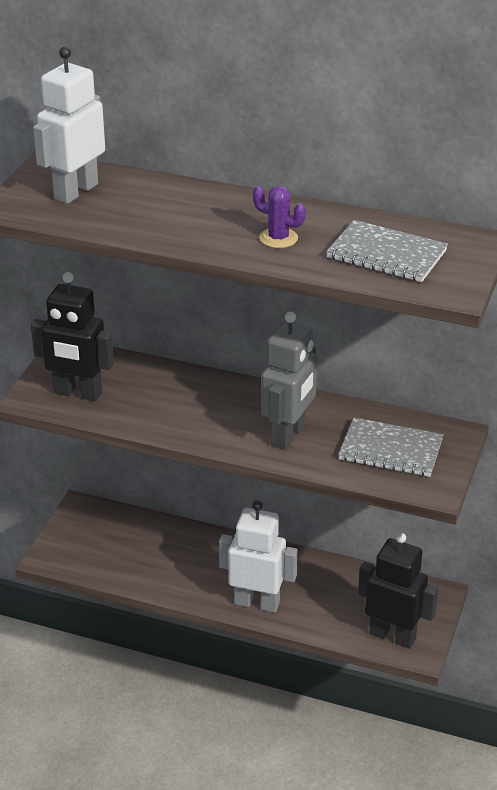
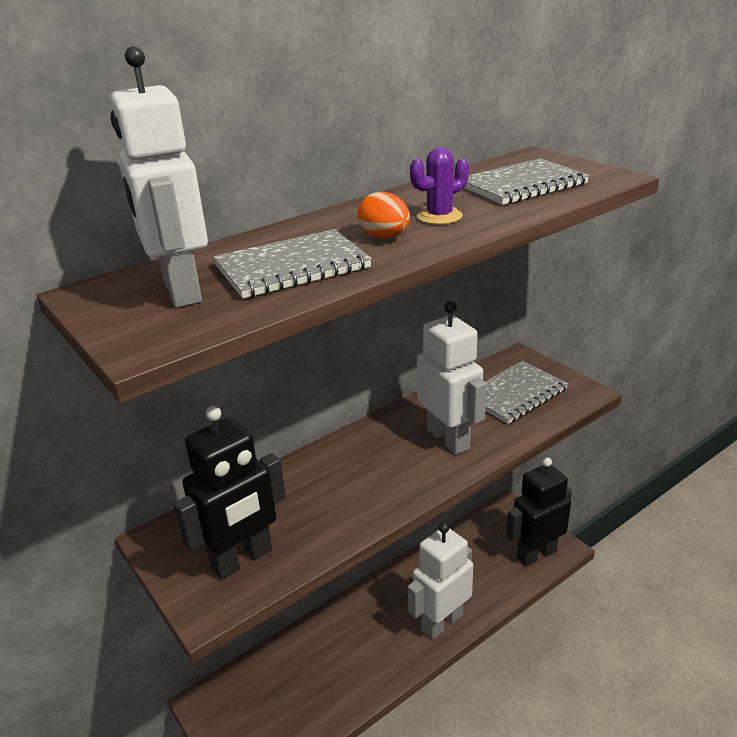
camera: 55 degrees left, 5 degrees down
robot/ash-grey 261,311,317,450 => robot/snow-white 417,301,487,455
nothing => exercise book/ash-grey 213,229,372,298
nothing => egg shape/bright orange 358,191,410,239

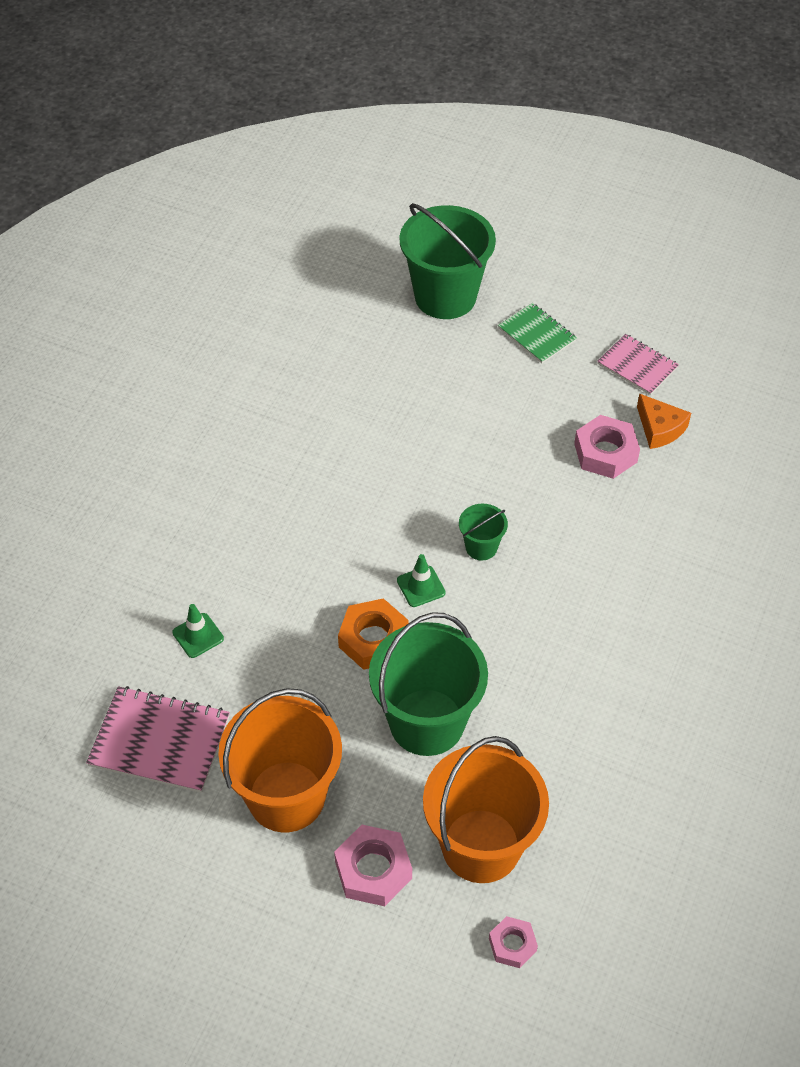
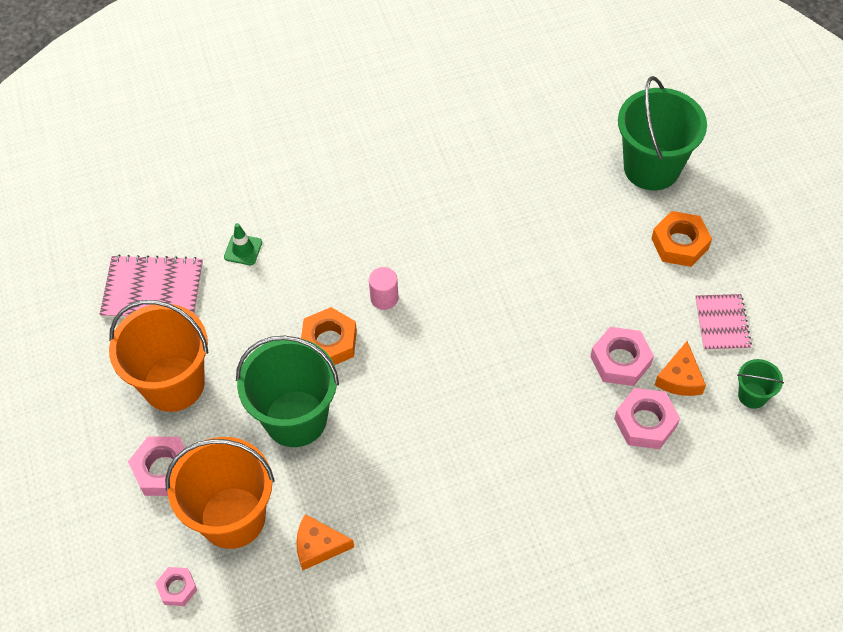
camera: 50 degrees right, 5 degrees up
exercise book/rose-pink 86,686,230,793 => exercise book/rose-pink 99,255,203,318, 60 degrees counterclockwise
road cone/leaf-green 397,554,446,607 => nothing
sand bucket/leaf-green 459,504,508,561 => sand bucket/leaf-green 737,359,784,409, relocated
exercise book/leaf-green 498,303,577,363 => hex nut/bright orange 651,211,712,267
nothing => cheese wedge/bright orange 296,514,354,570
nothing => solid cylinder/rose-pink 369,267,398,310
nothing => hex nut/rose-pink 614,388,680,449

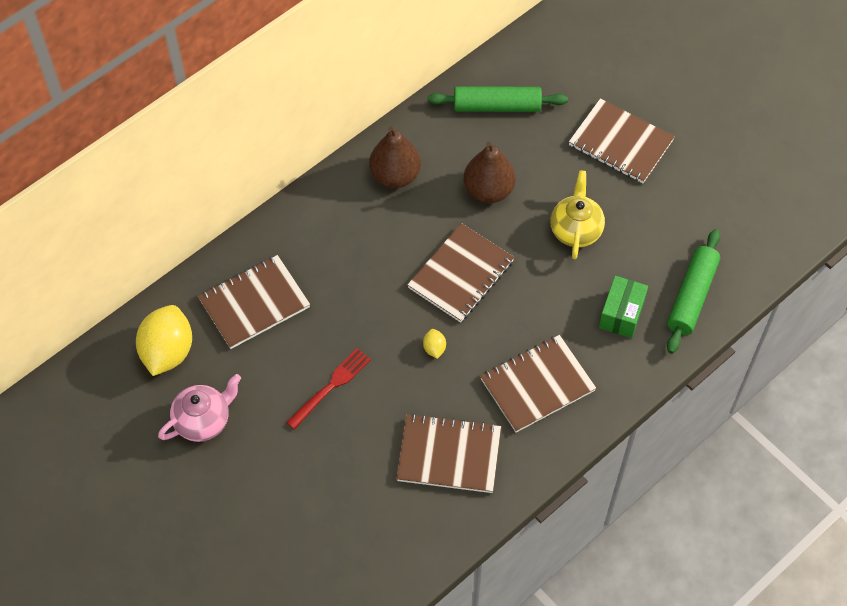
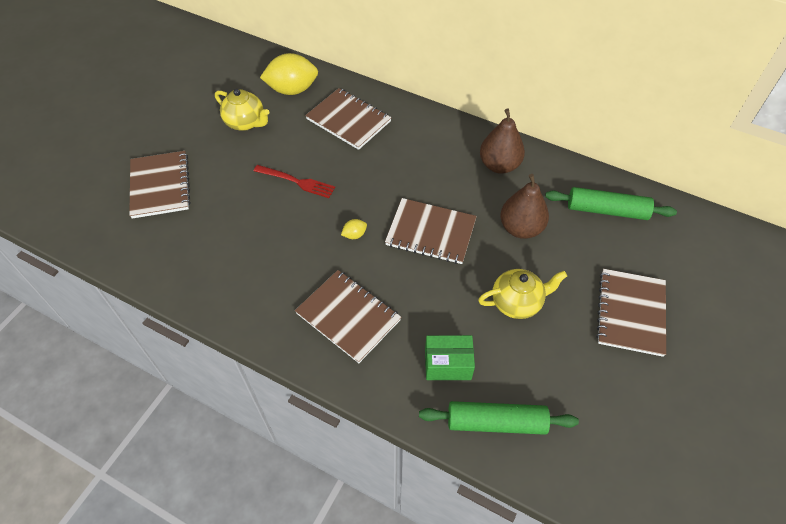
camera: 70 degrees right, 5 degrees down
china teapot/rose-pink 158,374,241,442 => china teapot/golden 215,89,269,131
exercise book/dark brown 396,413,501,493 => exercise book/dark brown 129,151,190,219, relocated
rolling pin/leaf-green 428,86,568,112 => rolling pin/leaf-green 545,187,677,220, 60 degrees counterclockwise

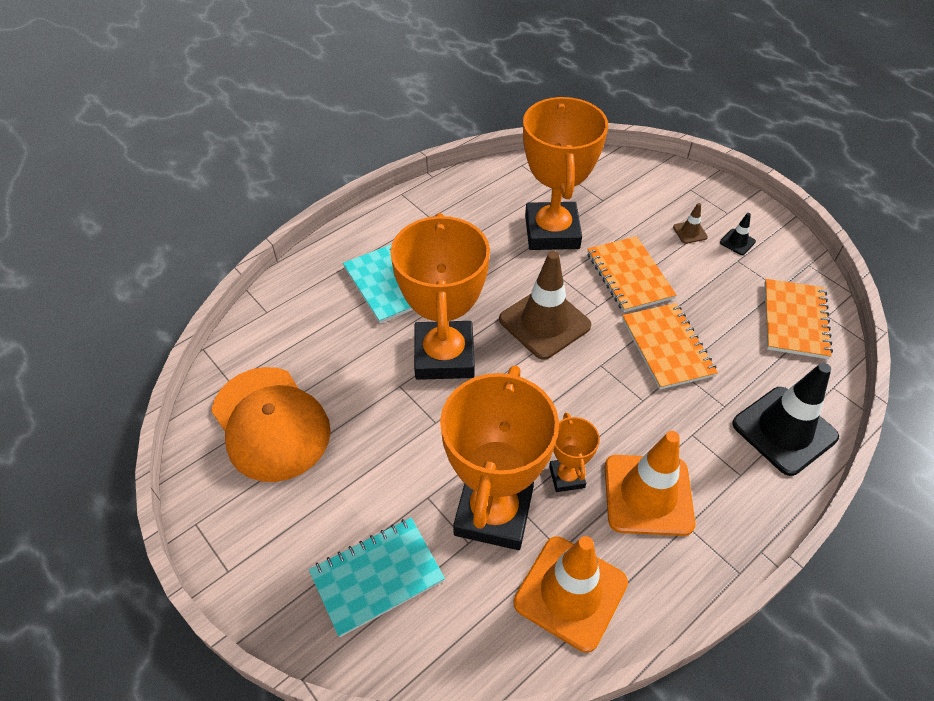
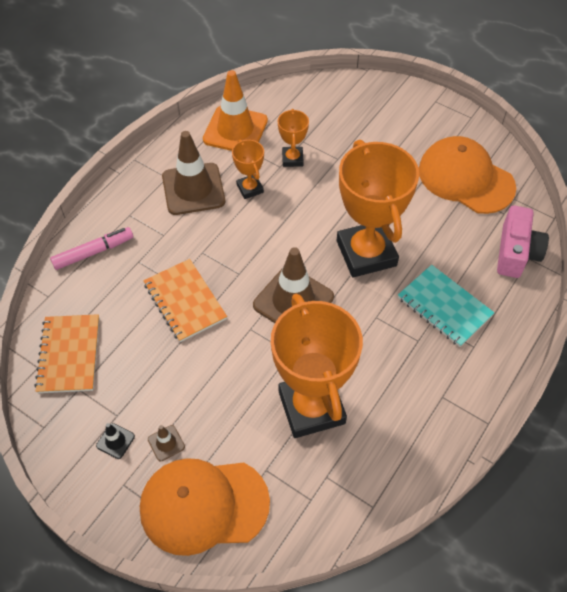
camera: 165 degrees right, 5 degrees up
exercise book/aqua 309,518,445,637 => nothing
prize cup/bright orange 440,365,559,550 => prize cup/bright orange 278,109,309,167, x0.46
exercise book/bright orange 587,236,677,312 => nothing
road cone/bright orange 605,431,695,536 => road cone/dark brown 162,131,225,215
road cone/black 732,363,839,476 => marker pen/rose-pink 50,227,133,270
nothing => baseball cap/bright orange 140,458,270,556
nothing => photo camera/rose-pink 497,205,549,278

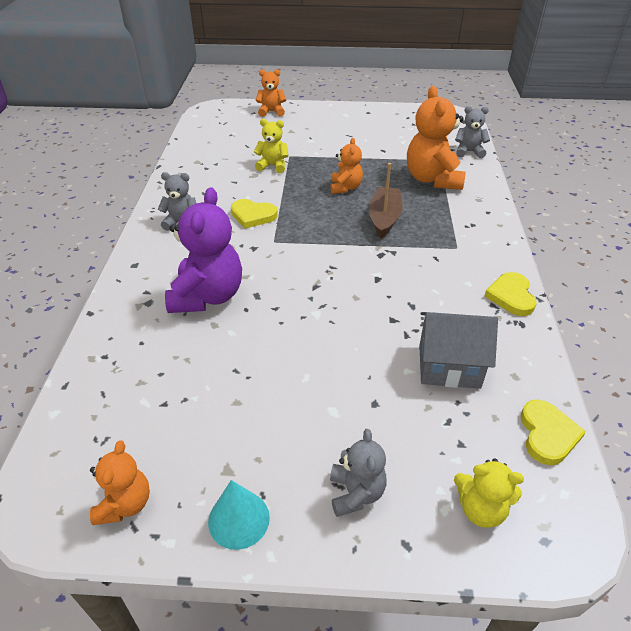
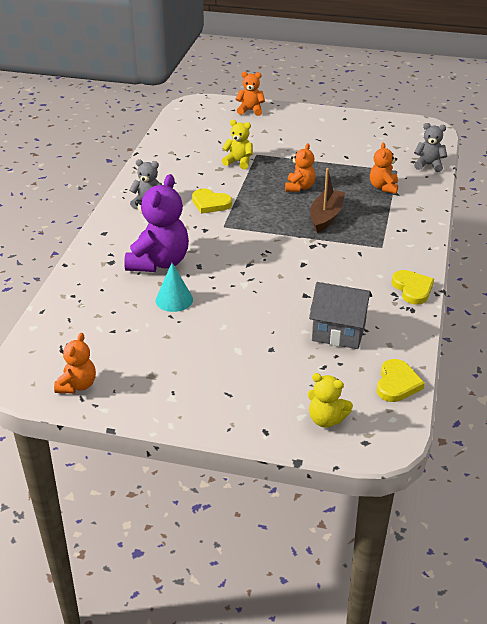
camera: 10 degrees right, 5 degrees down
solid cone/aqua 208,480,270,550 => solid cone/aqua 156,263,193,312, relocated
stuffed bear/ash-grey 330,429,386,517 => nothing
stuffed bear/bright orange 407,86,465,190 => stuffed bear/bright orange 370,143,398,194, x0.55
heart shape/golden 485,272,536,316 => heart shape/golden 392,270,434,305, 150 degrees clockwise

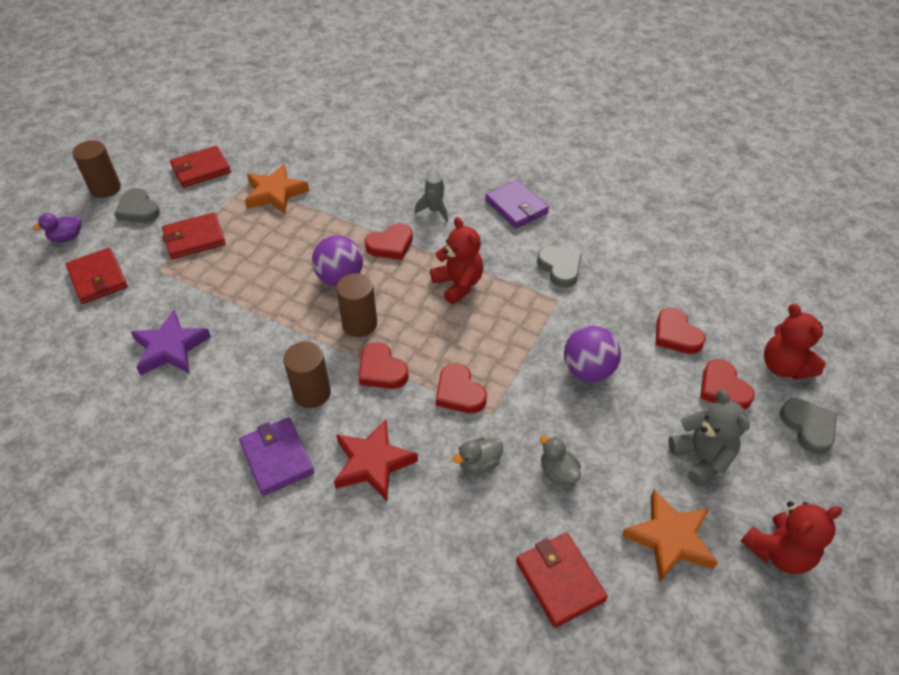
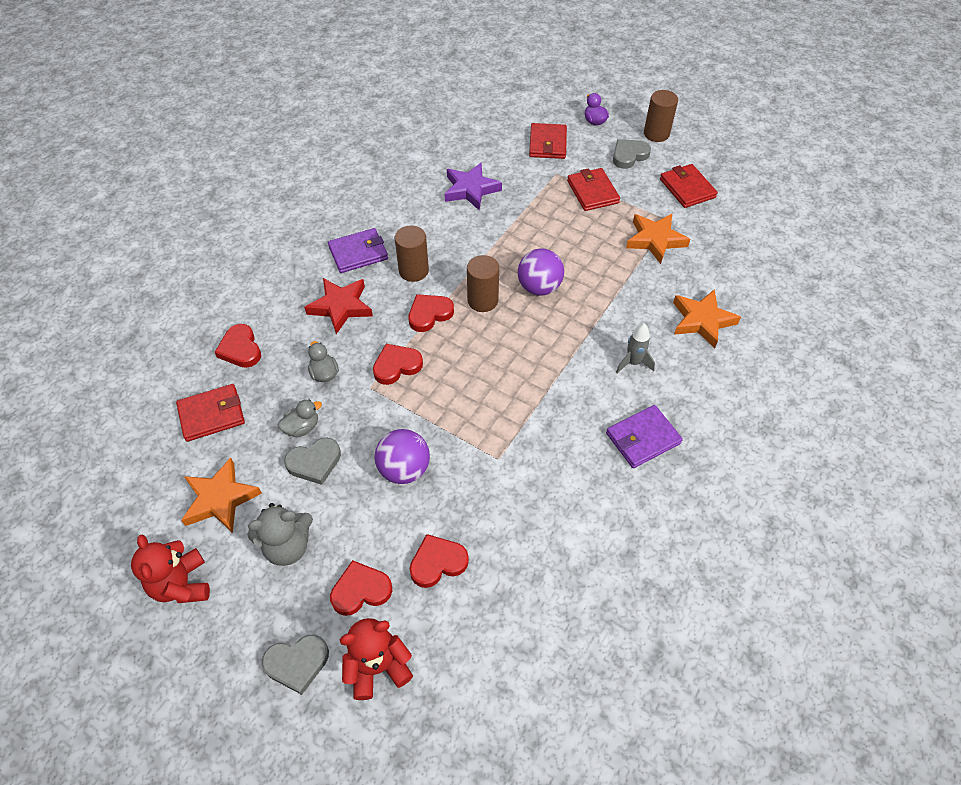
camera: 95 degrees right, 5 degrees up
card wallet/crimson 66,248,128,304 => card wallet/crimson 529,123,567,159, 60 degrees counterclockwise
heart shape/crimson 365,223,413,260 => heart shape/crimson 215,324,261,368, relocated
stuffed bear/crimson 430,217,483,304 => nothing
heart shape/ash-grey 537,246,582,288 => heart shape/ash-grey 284,438,341,485, relocated
nothing => five-pointed star/bright orange 673,289,741,348

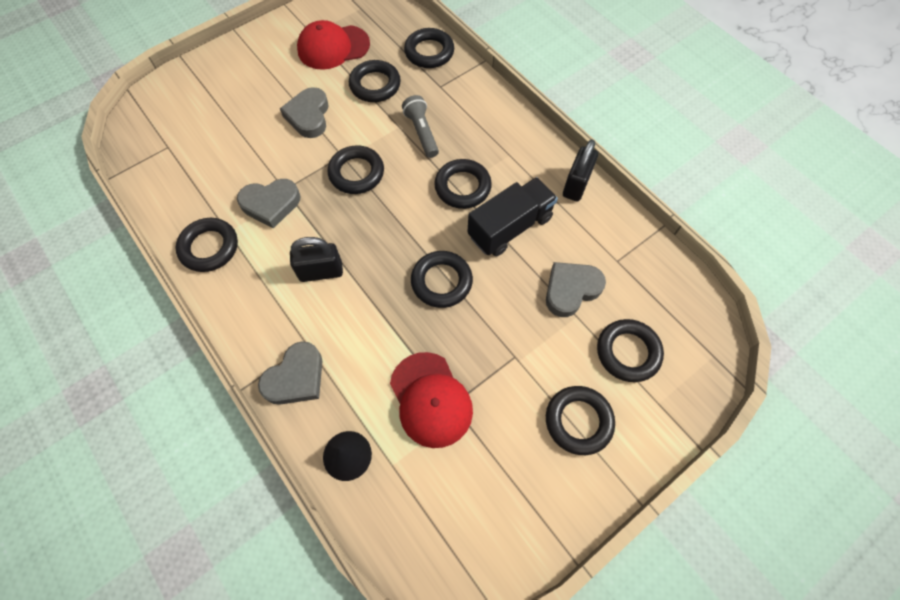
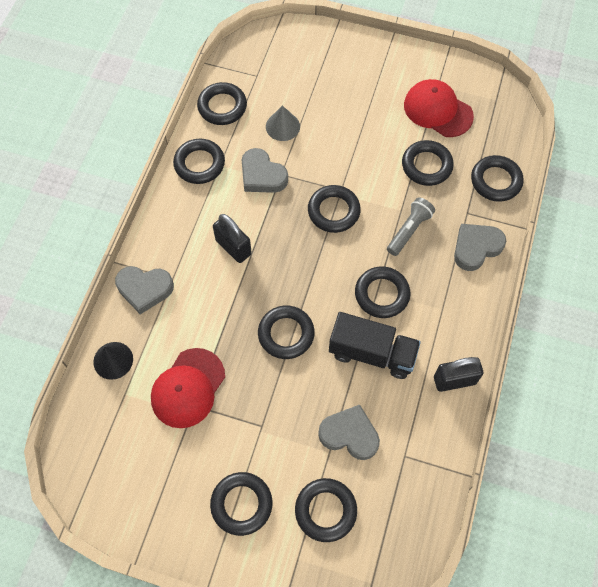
camera: 55 degrees right, 0 degrees up
heart shape/ash-grey 280,87,329,138 => heart shape/ash-grey 454,224,506,271, relocated
nothing => torus/black 197,82,247,125
nothing => solid cone/ash-grey 266,106,300,141

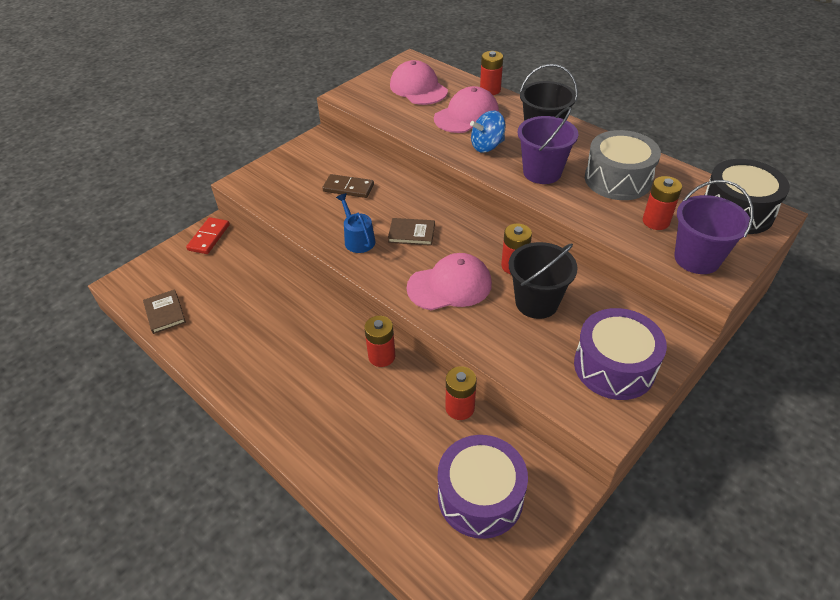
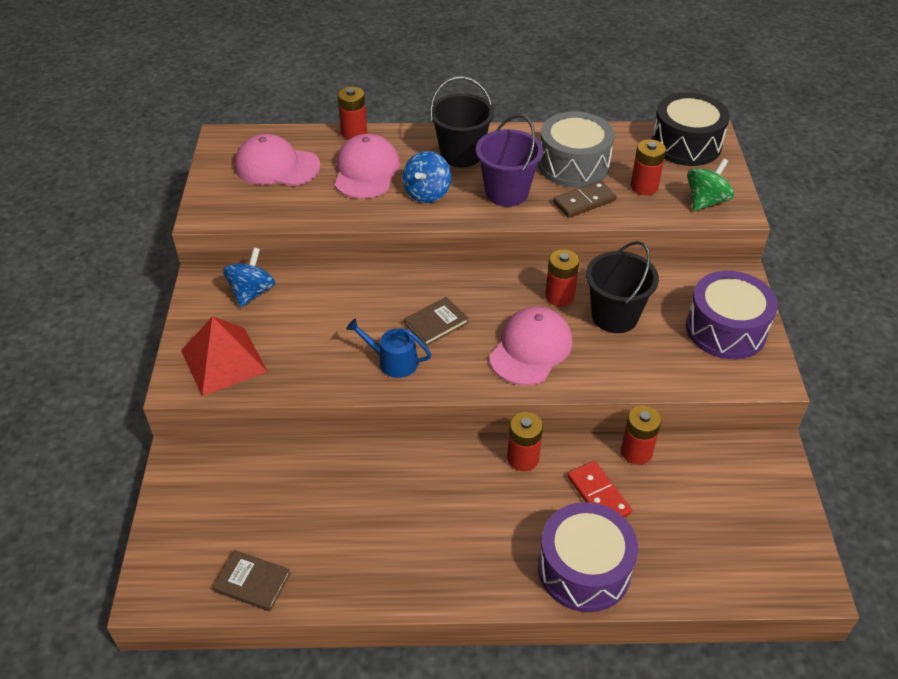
camera: 45 degrees left, 0 degrees up
domino/crimson 186,217,230,254 => domino/crimson 567,461,632,517, relocated
domino/dark brown 322,174,374,198 => domino/dark brown 553,181,616,218, relocated
toy drum/purple 438,435,528,539 => toy drum/purple 538,502,638,612, relocated
sand bucket/purple 674,180,754,274 => whirligig/leaf-green 687,158,734,211
nothing => pyramid shape/crimson 181,316,268,396
nothing => whirligig/blue 223,248,276,307

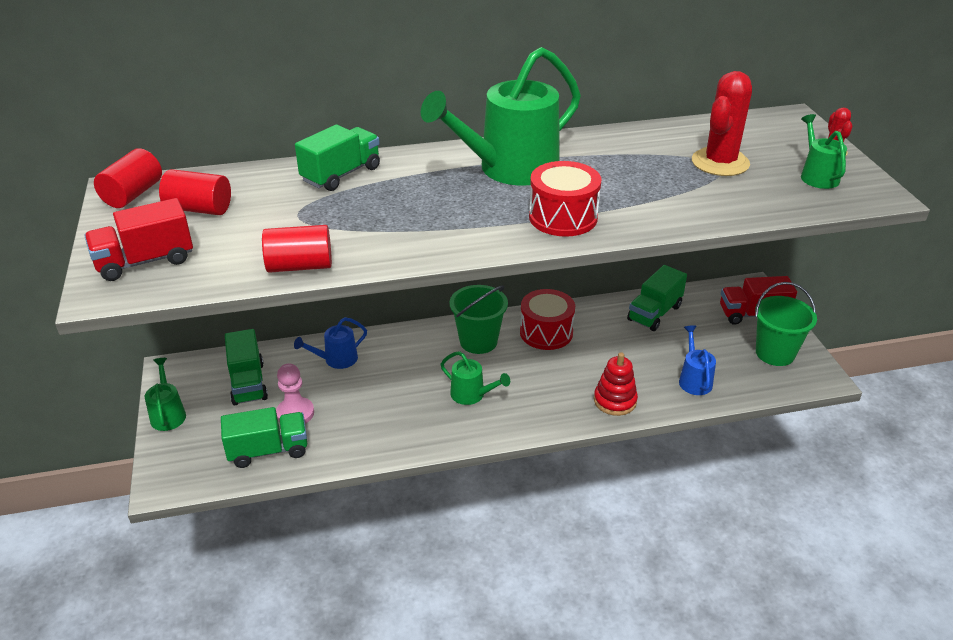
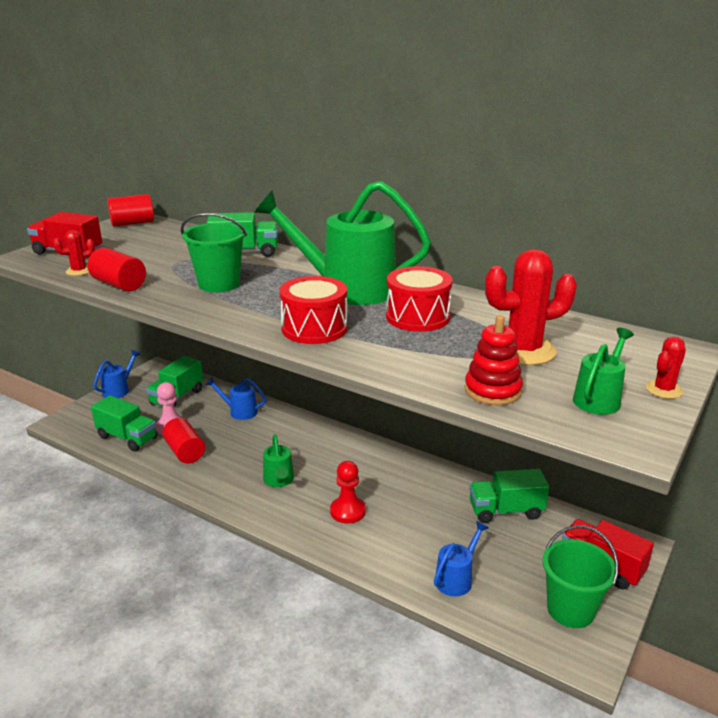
camera: 45 degrees right, 10 degrees down
sprinkling can/leaf-green 144,358,186,431 => sprinkling can/blue 93,350,140,398
solid cylinder/crimson 159,169,231,215 => solid cylinder/crimson 162,418,205,463, relocated
sand bucket/leaf-green 450,285,508,354 => sand bucket/leaf-green 181,213,247,292, relocated
toy drum/crimson 520,289,575,350 => toy drum/crimson 386,266,452,332, relocated
stacking rings/crimson 594,352,638,416 => stacking rings/crimson 465,315,523,405, relocated
nothing => cactus/crimson 53,230,95,276
nothing => game pawn/crimson 330,461,366,523

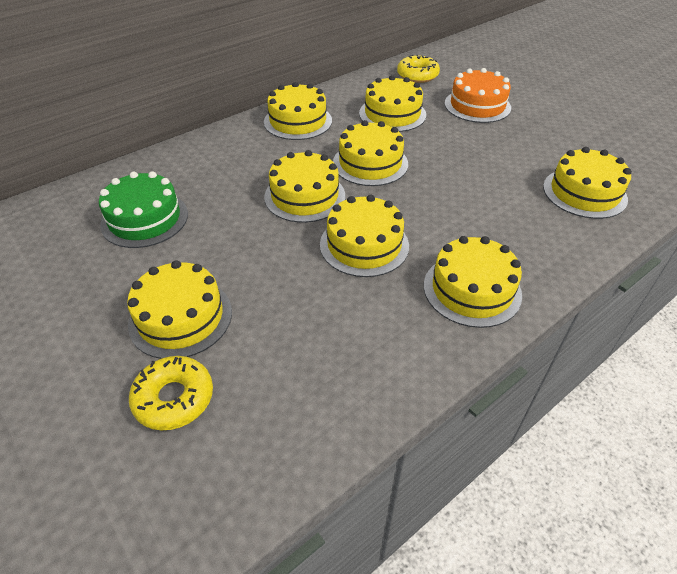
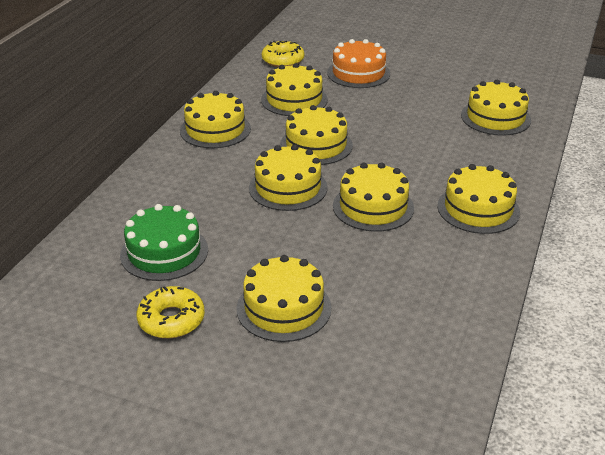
camera: 30 degrees left, 10 degrees down
glazed donut/golden 129,356,213,431 => glazed donut/golden 137,286,205,338, relocated

